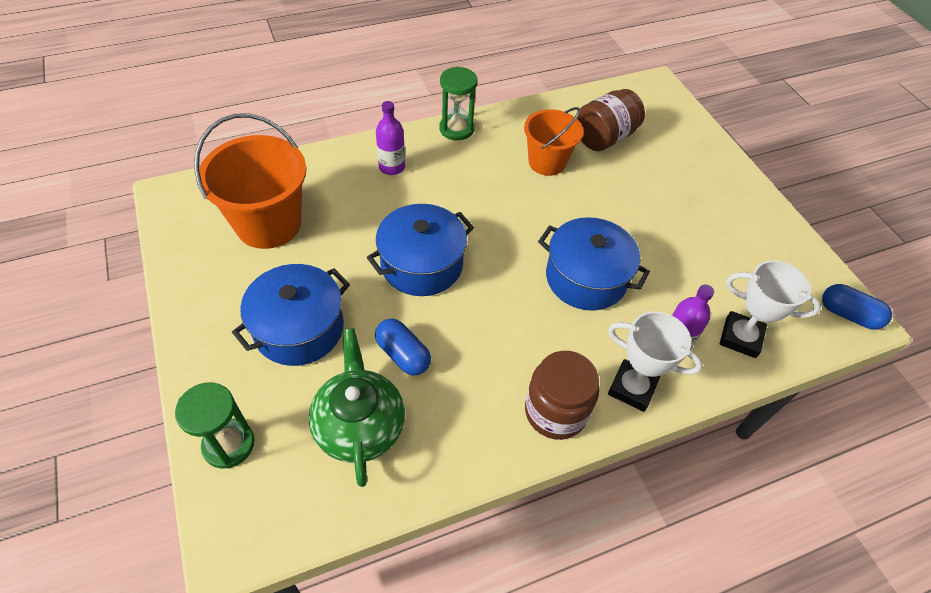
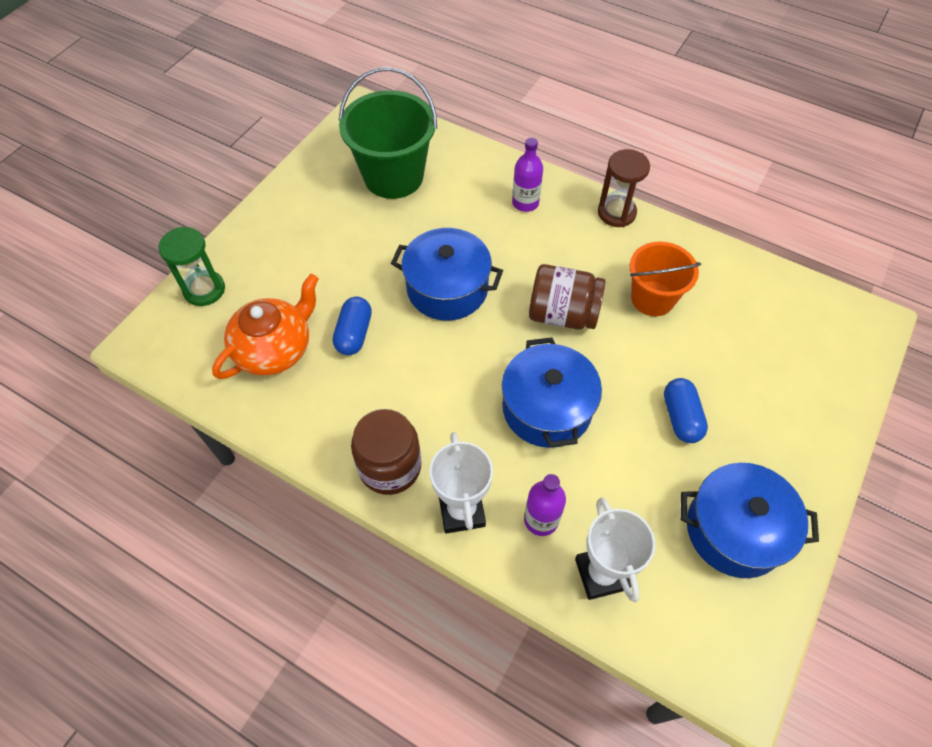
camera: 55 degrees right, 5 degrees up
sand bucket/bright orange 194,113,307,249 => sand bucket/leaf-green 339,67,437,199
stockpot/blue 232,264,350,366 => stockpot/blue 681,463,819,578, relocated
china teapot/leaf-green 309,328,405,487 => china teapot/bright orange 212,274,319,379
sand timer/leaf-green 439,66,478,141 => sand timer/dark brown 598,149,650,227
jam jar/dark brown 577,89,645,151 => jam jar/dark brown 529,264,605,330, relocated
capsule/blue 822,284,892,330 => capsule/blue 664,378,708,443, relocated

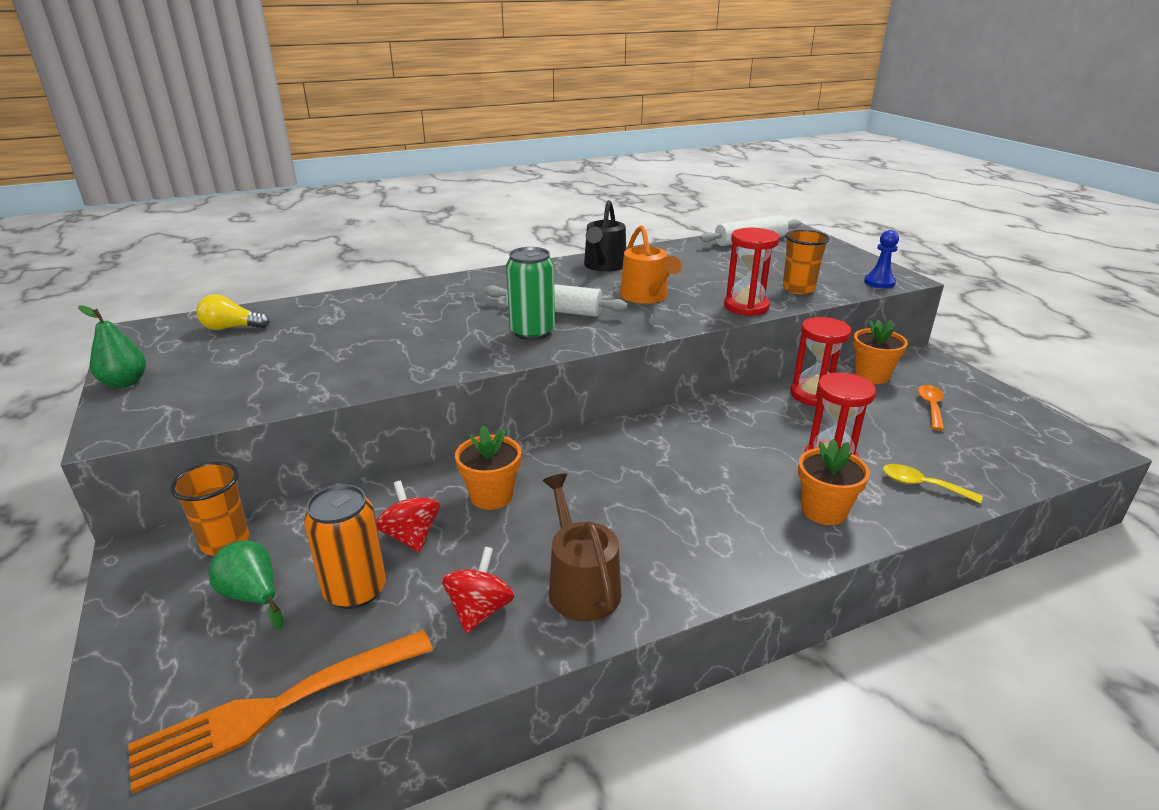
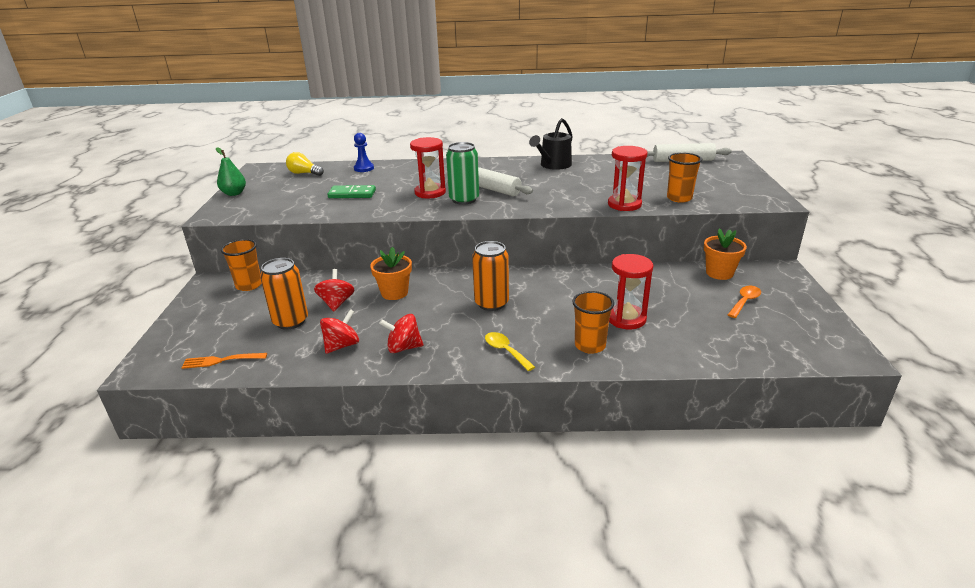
camera: 25 degrees right, 0 degrees up
table fork/bright orange 128,630,433,793 => table fork/bright orange 181,353,267,369, x0.53
toy pear/leaf-green 208,541,283,630 => nothing
sprinkling can/dark brown 543,474,621,621 => whirligig/crimson 379,314,423,353
sprinkling can/bright orange 620,225,682,304 => nothing
sand timer/crimson 790,317,852,406 => sand timer/crimson 410,137,446,198, relocated
plant pot/bright orange 798,439,870,525 => beaker/bright orange 572,291,614,354
game pawn/blue 864,230,899,288 => game pawn/blue 354,133,374,172, relocated
tablespoon/golden 883,464,983,504 => tablespoon/golden 485,332,535,371, relocated
nothing => domino/leaf-green 328,185,376,198
nothing => tin/bright orange 472,241,509,311

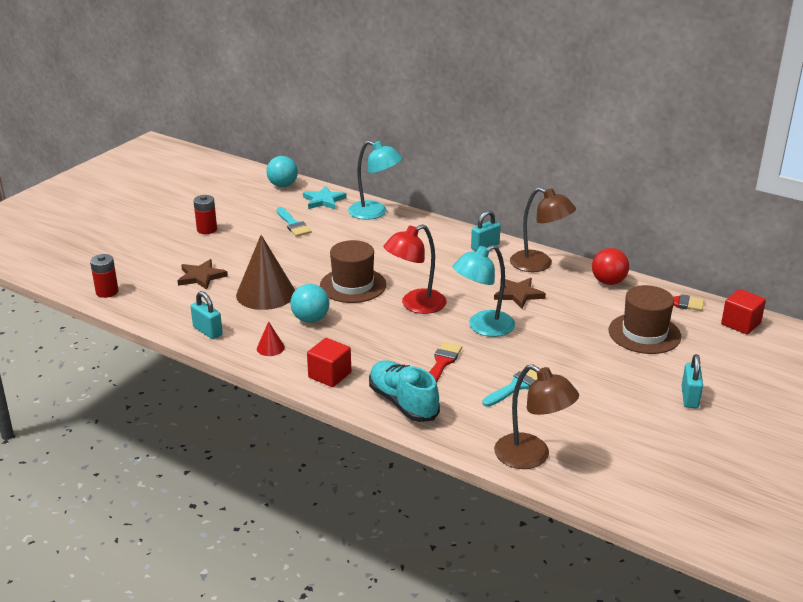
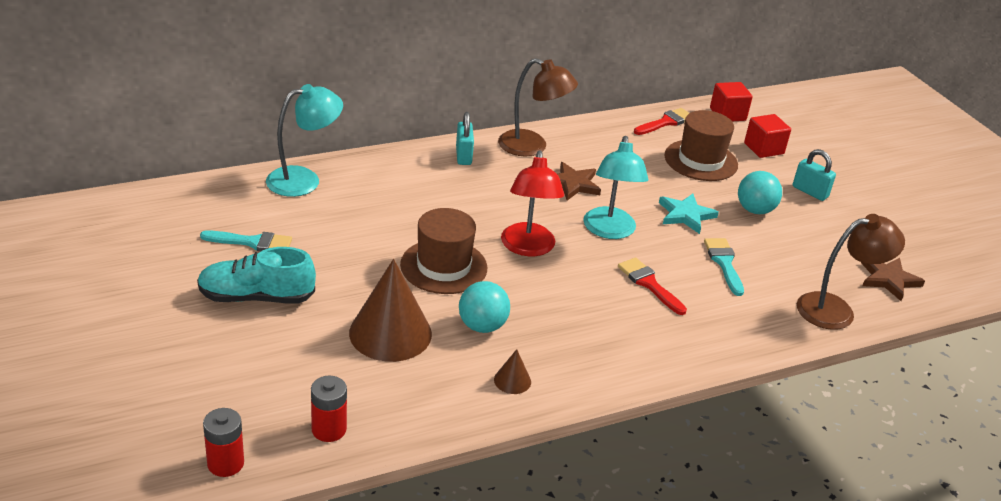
camera: 60 degrees left, 5 degrees up
five-pointed star/dark brown 177,259,228,290 => five-pointed star/dark brown 861,258,925,301, relocated
small lock/aqua 190,291,223,339 => nothing
AA battery/crimson 193,195,217,234 => AA battery/crimson 311,376,347,442, relocated
solid cone/crimson 257,321,285,356 => solid cone/dark brown 494,349,531,394
sphere/aqua 266,156,298,187 => sphere/aqua 738,171,782,214, relocated
five-pointed star/aqua 303,186,347,210 => five-pointed star/aqua 659,193,719,234, relocated
block/crimson 307,338,351,387 => block/crimson 744,114,791,158, relocated
sneaker/aqua 369,360,440,422 => sneaker/aqua 197,247,316,303, relocated
lamp/dark brown 510,187,576,272 => lamp/dark brown 498,58,578,157, 45 degrees clockwise
sphere/crimson 592,248,629,285 => nothing

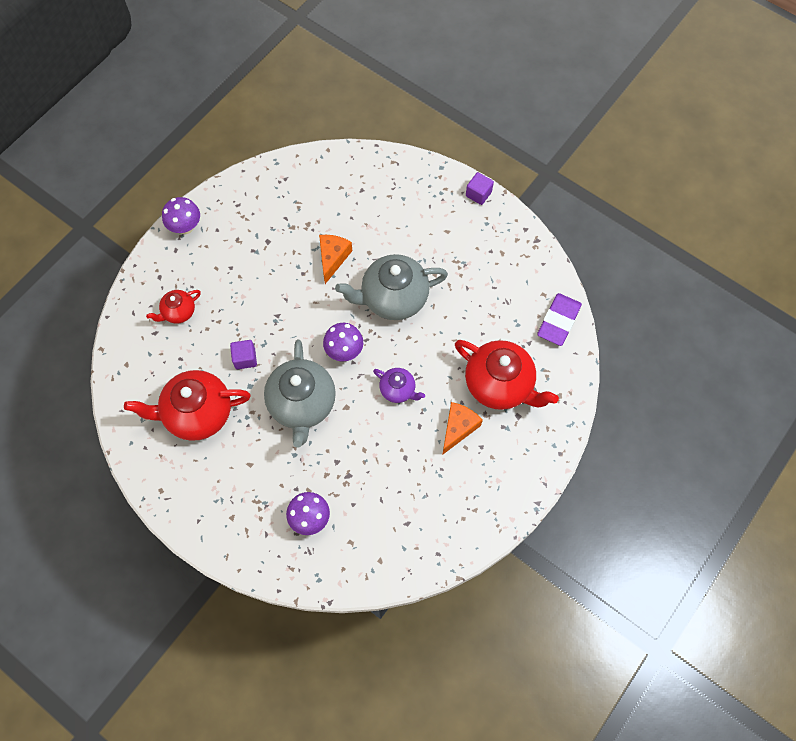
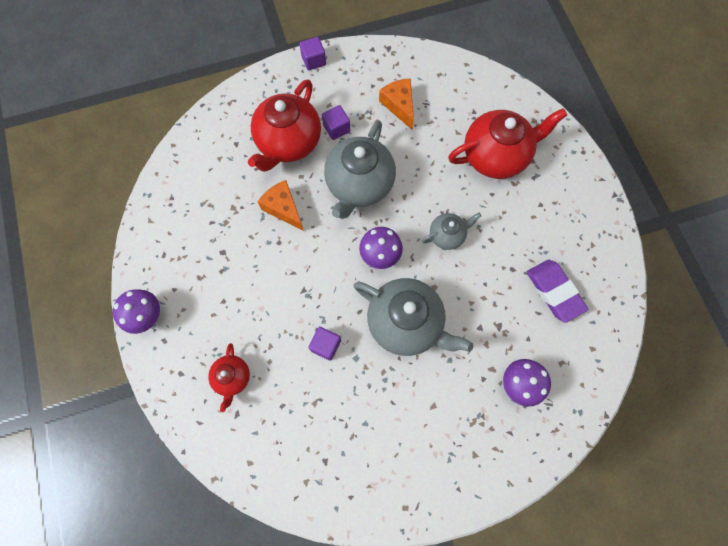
camera: 55 degrees left, 5 degrees up
china teapot/crimson 124,370,251,441 => china teapot/crimson 248,80,321,172, relocated
china teapot/purple 373,368,425,403 => china teapot/ash-grey 422,213,481,250
cheese wedge/bright orange 442,402,483,455 => cheese wedge/bright orange 379,78,414,129, relocated
pencil eraser/purple 537,293,582,346 => pencil eraser/purple 527,260,588,323, relocated
nothing => block/purple 322,105,350,140

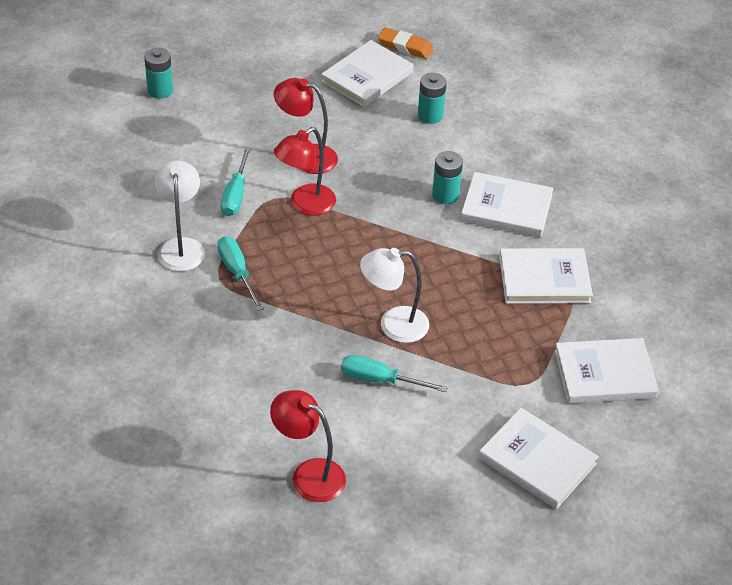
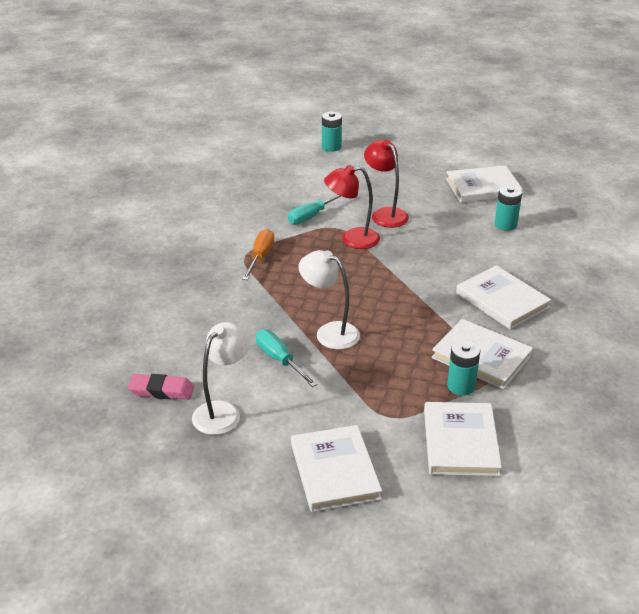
camera: 40 degrees right, 10 degrees down
lamp/snow-white 155,160,205,271 => lamp/snow-white 192,322,250,435, relocated
hand screwdriver/aqua 217,236,264,311 => hand screwdriver/bright orange 242,229,274,280
lamp/crimson 270,390,346,502 => pencil eraser/rose-pink 128,374,194,400
pencil eraser/bright orange 378,27,433,59 => nothing
AA battery/aqua 432,151,463,204 => AA battery/aqua 447,340,480,396, relocated
hardback/snow-white 555,338,659,404 => hardback/snow-white 424,402,502,476, 60 degrees clockwise

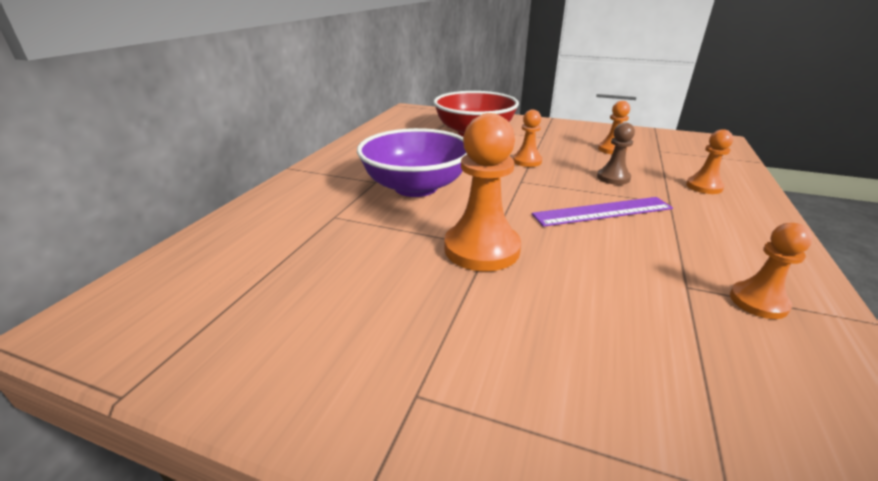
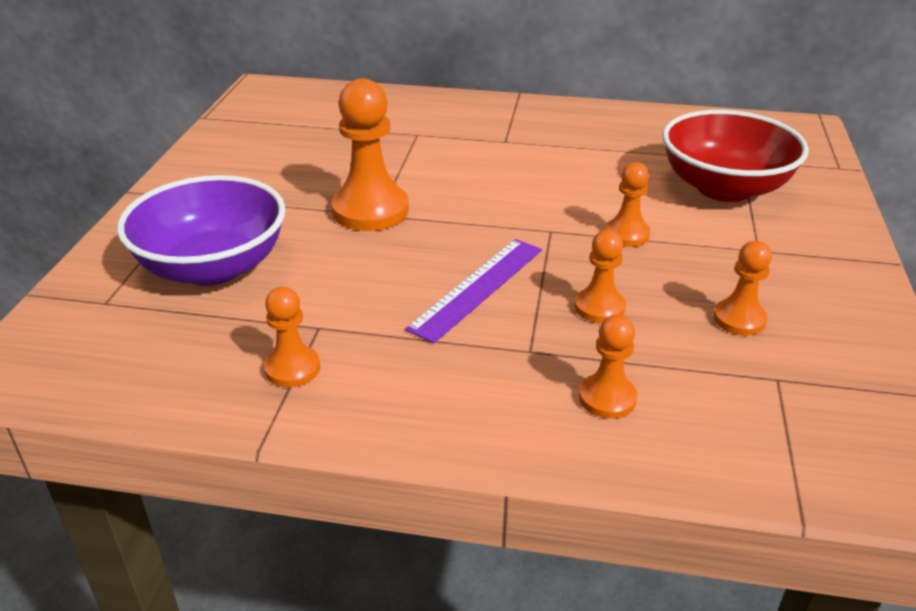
camera: 80 degrees right, 5 degrees up
bowl/purple 357,128,467,197 => bowl/purple 117,175,285,286, relocated
measuring stick/purple 532,197,673,227 => measuring stick/purple 405,239,542,343, 60 degrees clockwise
game pawn/dark brown 597,122,635,185 => game pawn/bright orange 575,230,626,323

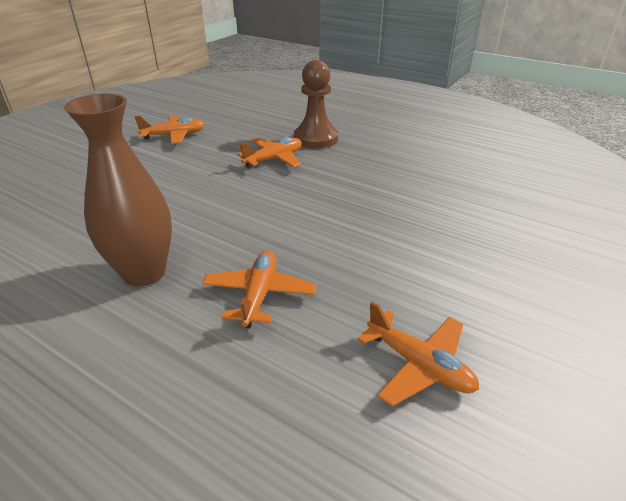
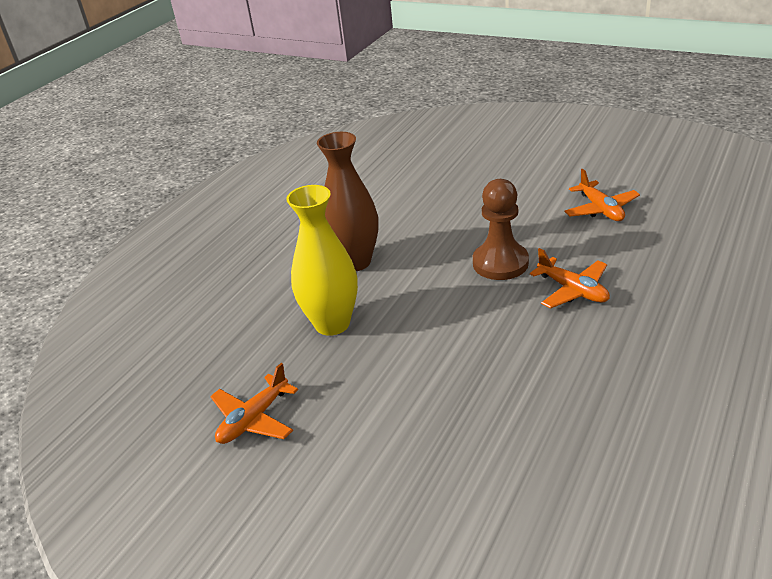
camera: 90 degrees right, 0 degrees up
toy plane/bright orange 202,250,316,328 => flower vase/golden 286,185,358,336
game pawn/dark brown 294,60,338,149 => game pawn/dark brown 473,179,529,280, relocated

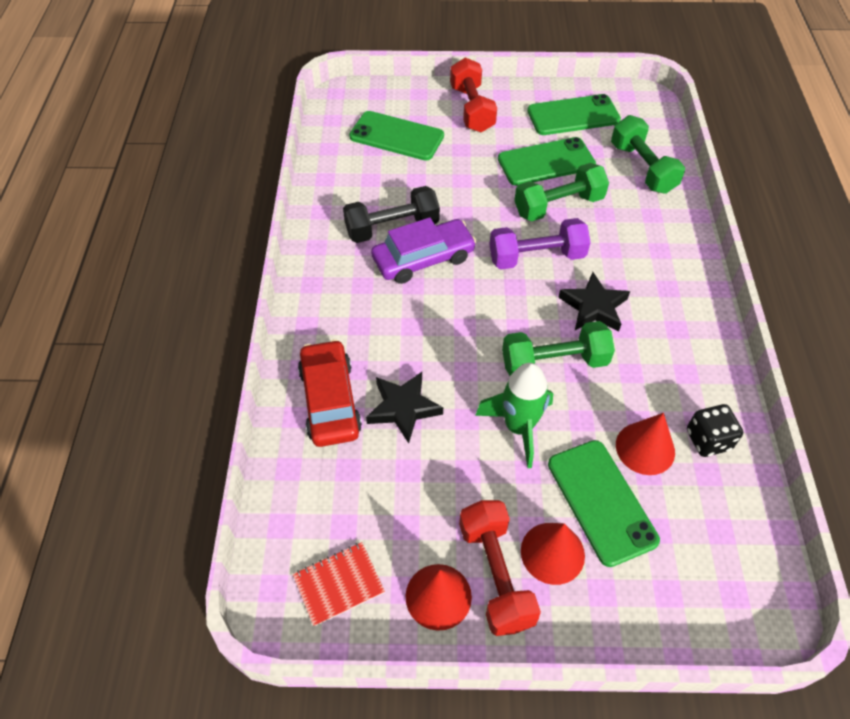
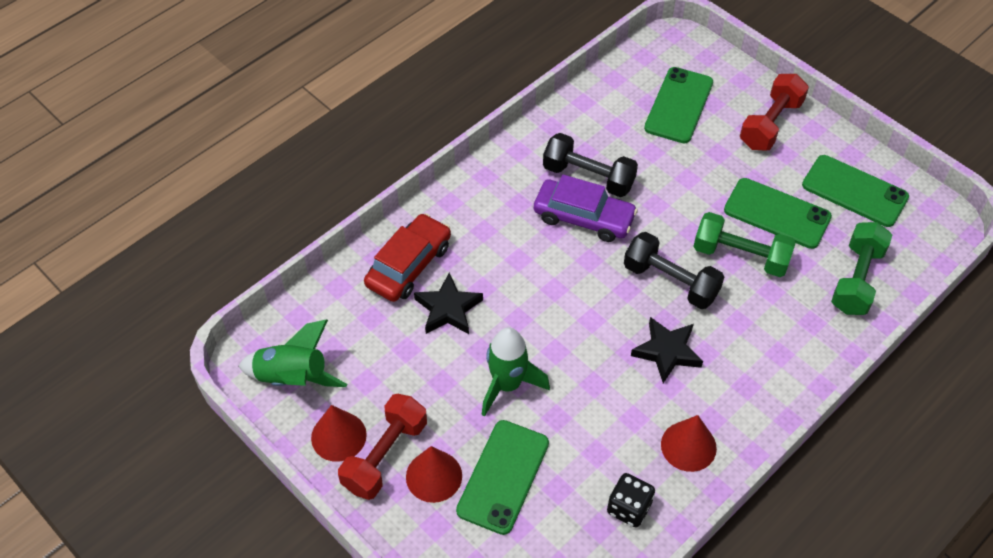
camera: 45 degrees right, 0 degrees up
exercise book/crimson 293,542,385,627 => rocket/leaf-green 239,320,347,387
mobile phone/leaf-green 349,111,444,161 => mobile phone/leaf-green 644,67,713,143, 45 degrees clockwise
free weight/purple 489,218,591,269 => free weight/black 624,232,724,309
free weight/leaf-green 502,321,615,376 => nothing
solid cone/crimson 616,413,675,475 => solid cone/crimson 661,415,717,472, relocated

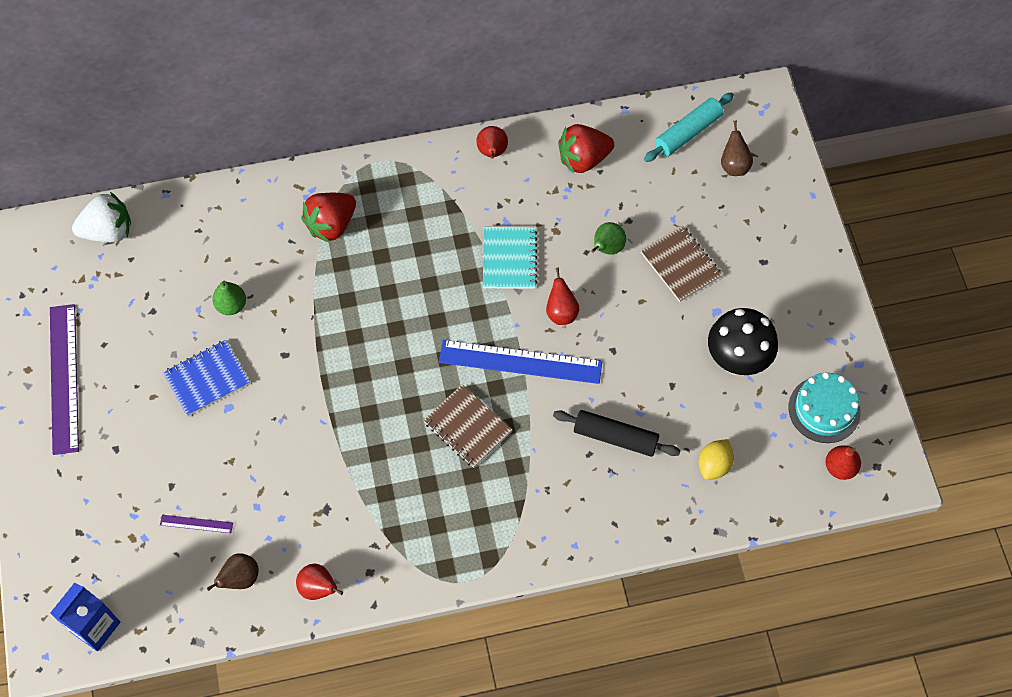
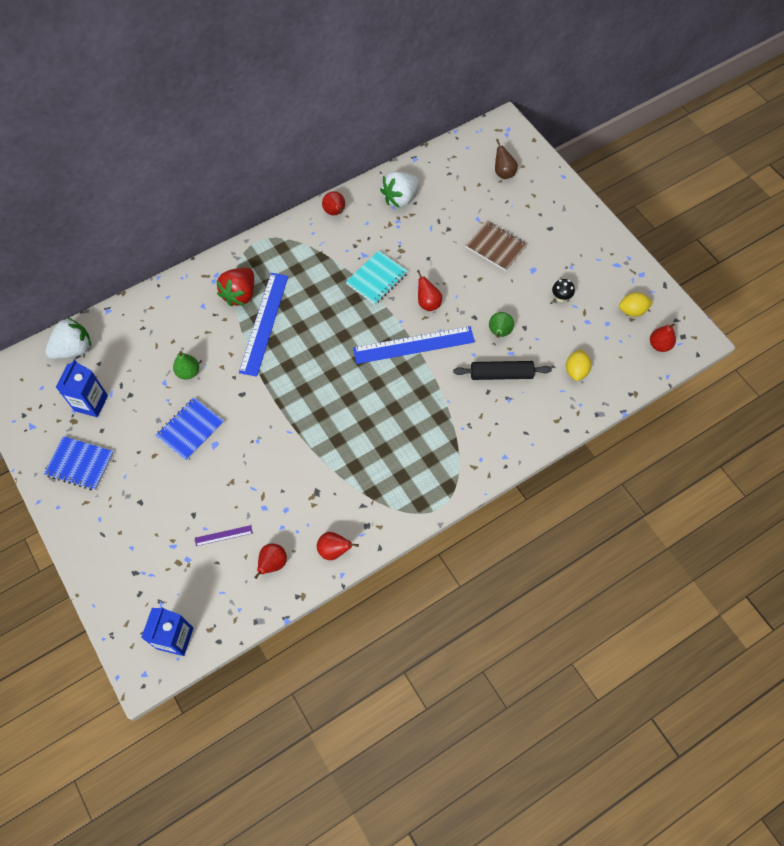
camera: 20 degrees left, 0 degrees up
measuring stick/purple 50,304,79,455 => exercise book/blue 44,436,114,490
toy pear/dark brown 207,553,259,591 => toy pear/crimson 254,543,287,579
exercise book/dark brown 424,384,512,468 => nothing
exercise book/aqua 483,227,538,289 => exercise book/aqua 346,251,408,305, 60 degrees clockwise
strawberry/crimson 558,124,614,174 => strawberry/snow-white 380,171,420,208
toy pear/leaf-green 591,222,626,255 => toy pear/leaf-green 489,312,514,338, relocated
rolling pin/aqua 644,93,734,162 => nothing
toadstool/black 708,308,778,375 => toadstool/black 552,279,575,302, x0.45
cake/aqua 789,372,861,443 => citrus fruit/golden 619,292,653,317
nothing => carton/blue 56,359,108,417
nothing => measuring stick/blue 239,273,288,377

